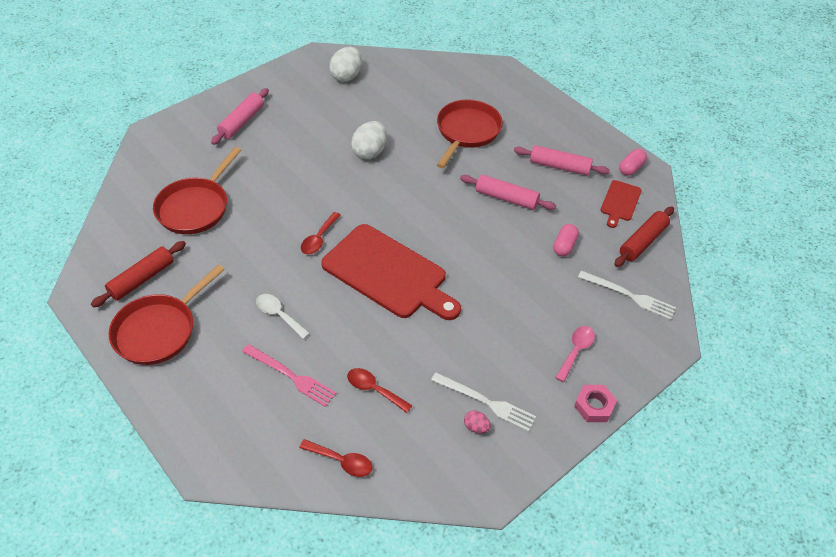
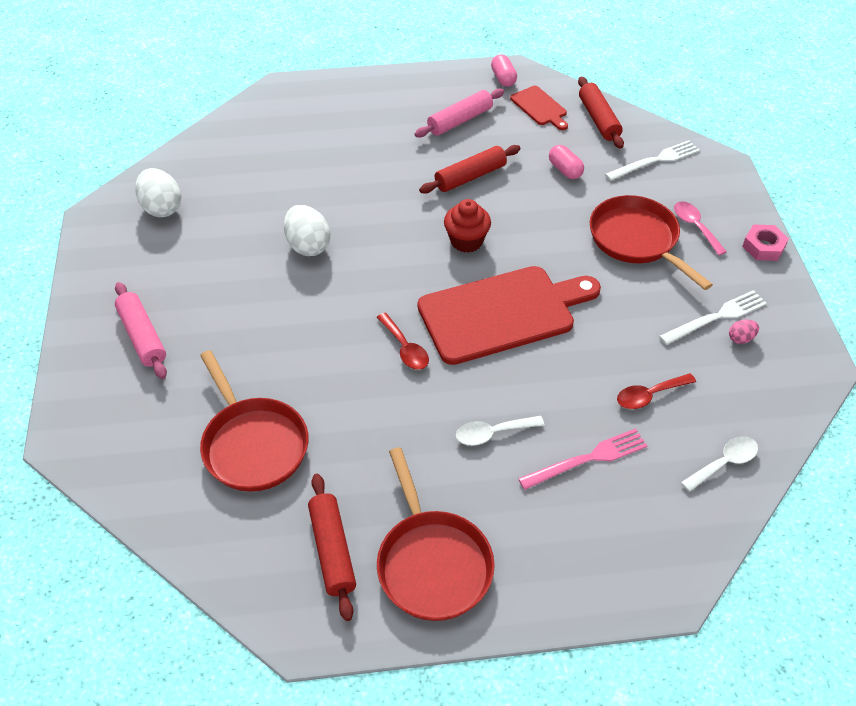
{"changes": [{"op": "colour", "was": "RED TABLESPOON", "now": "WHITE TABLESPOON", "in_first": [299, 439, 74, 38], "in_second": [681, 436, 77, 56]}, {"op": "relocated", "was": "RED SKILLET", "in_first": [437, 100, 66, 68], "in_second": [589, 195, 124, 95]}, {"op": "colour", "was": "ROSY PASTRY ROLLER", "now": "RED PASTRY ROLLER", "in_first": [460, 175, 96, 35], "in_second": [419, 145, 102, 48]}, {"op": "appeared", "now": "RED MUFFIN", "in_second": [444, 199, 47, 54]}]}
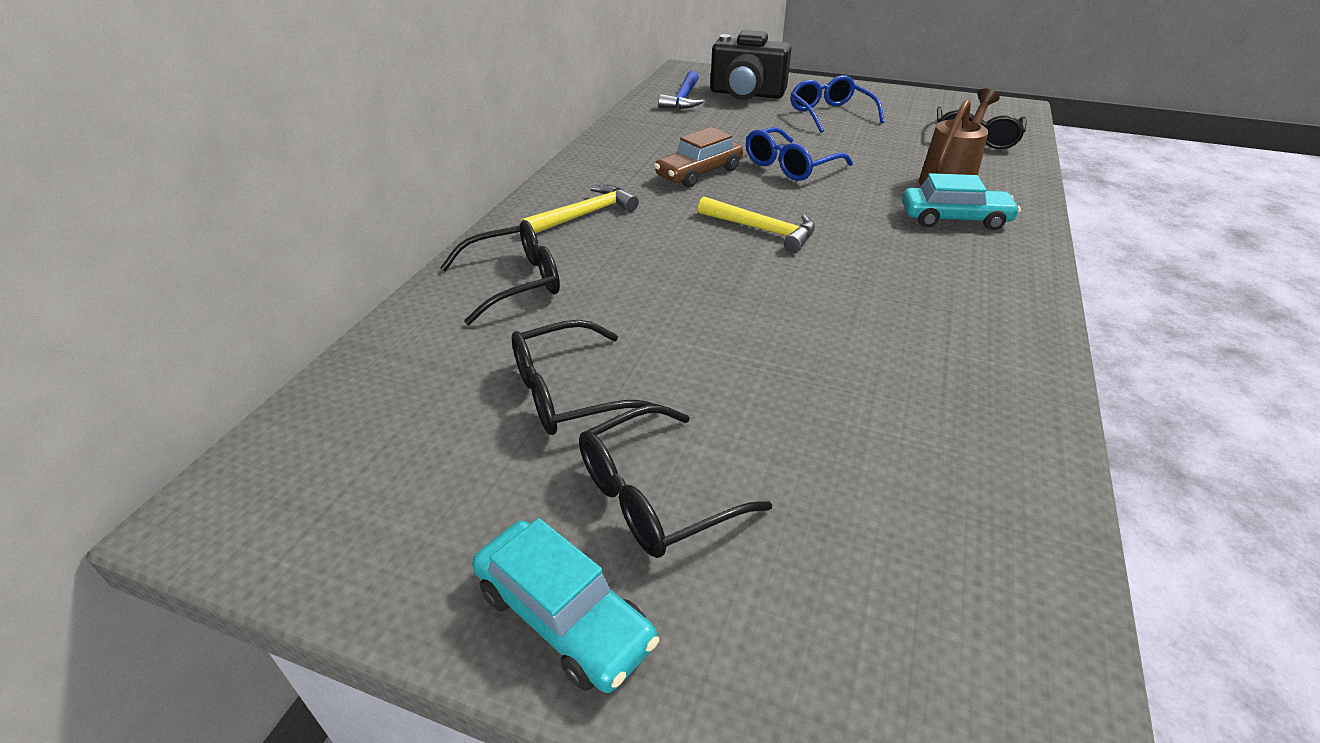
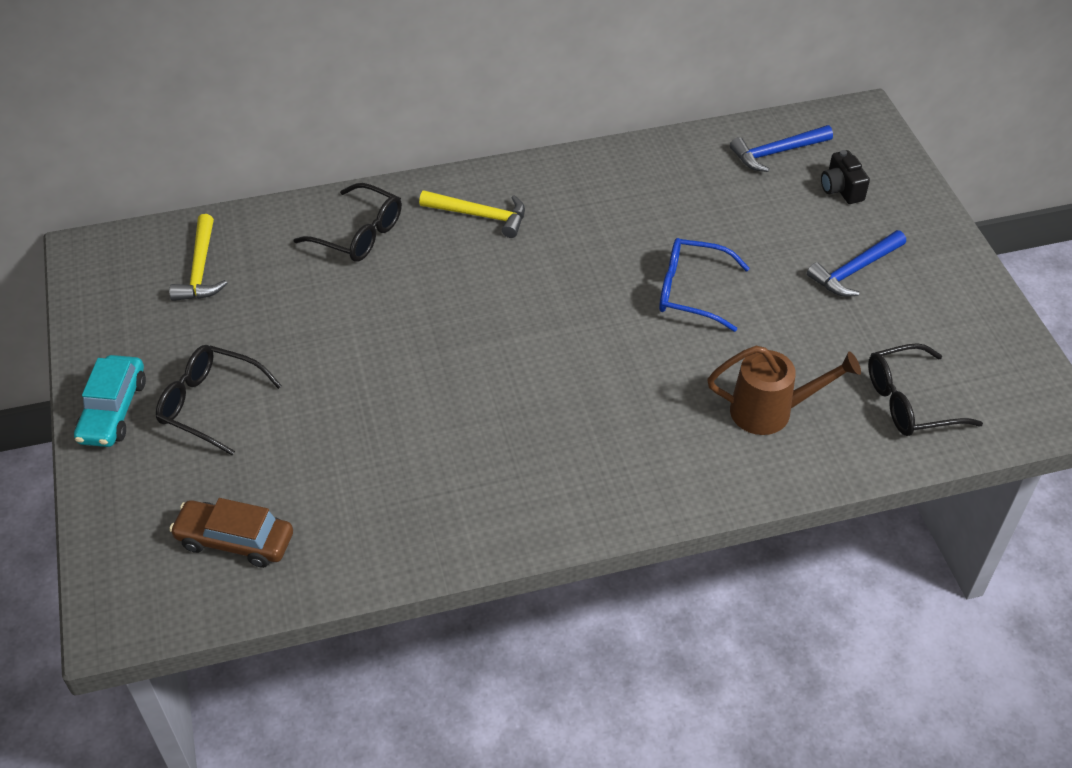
{"changes": [{"op": "missing", "was": "JET-BLACK GLASSES", "in_first": [512, 320, 146, 115]}, {"op": "relocated", "was": "RUSSET TOY CAR", "in_first": [654, 127, 89, 60], "in_second": [169, 498, 124, 70]}, {"op": "relocated", "was": "GOLDEN CARPENTER'S HAMMER", "in_first": [698, 196, 117, 57], "in_second": [169, 214, 58, 87]}, {"op": "size", "was": "JET-BLACK PHOTO CAMERA", "in_first": [710, 30, 81, 70], "in_second": [821, 150, 49, 54], "ratio": 0.52}, {"op": "exchanged", "was": "COBALT GLASSES", "now": "COBALT CARPENTER'S HAMMER", "in_first": [791, 75, 93, 58], "in_second": [807, 230, 99, 67]}, {"op": "missing", "was": "TURQUOISE TOY CAR", "in_first": [902, 173, 119, 57]}]}
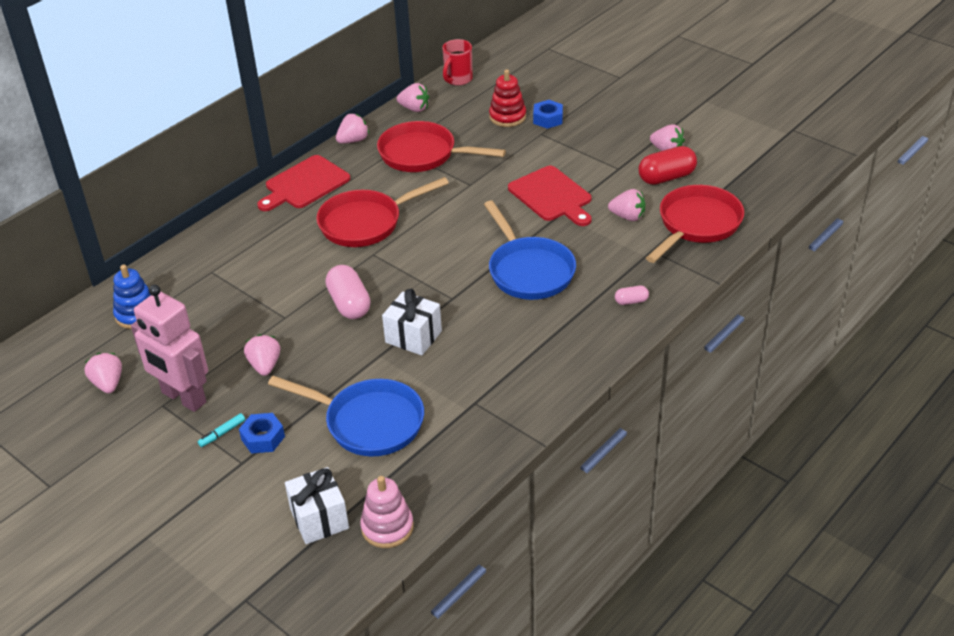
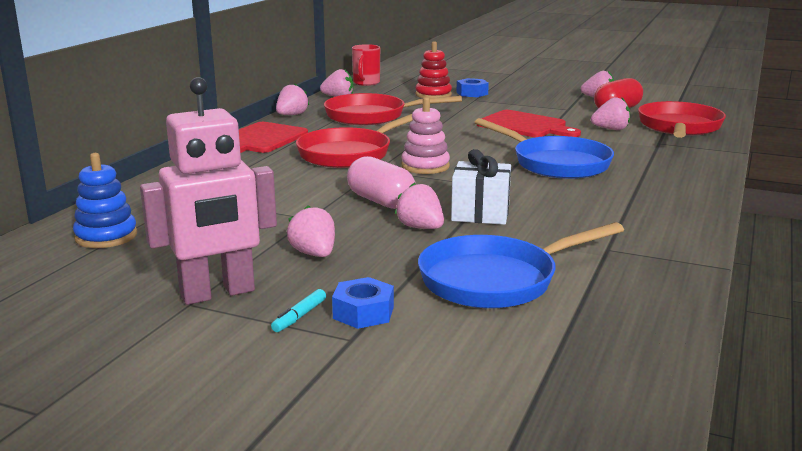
{"changes": [{"op": "relocated", "was": "ROSY BERRY", "in_first": [85, 353, 37, 40], "in_second": [395, 182, 49, 47]}, {"op": "spun", "was": "ROSY ROBOT", "in_first": [131, 285, 77, 127], "in_second": [140, 77, 137, 228], "clockwise": -45}, {"op": "spun", "was": "COBALT SKILLET", "in_first": [268, 376, 156, 81], "in_second": [418, 222, 206, 86], "clockwise": 150}, {"op": "missing", "was": "WHITE PRESENT", "in_first": [285, 467, 64, 77]}, {"op": "relocated", "was": "ROSY RING STACKER", "in_first": [360, 476, 54, 72], "in_second": [401, 97, 49, 77]}, {"op": "missing", "was": "ROSY CAPSULE", "in_first": [615, 286, 34, 19]}]}
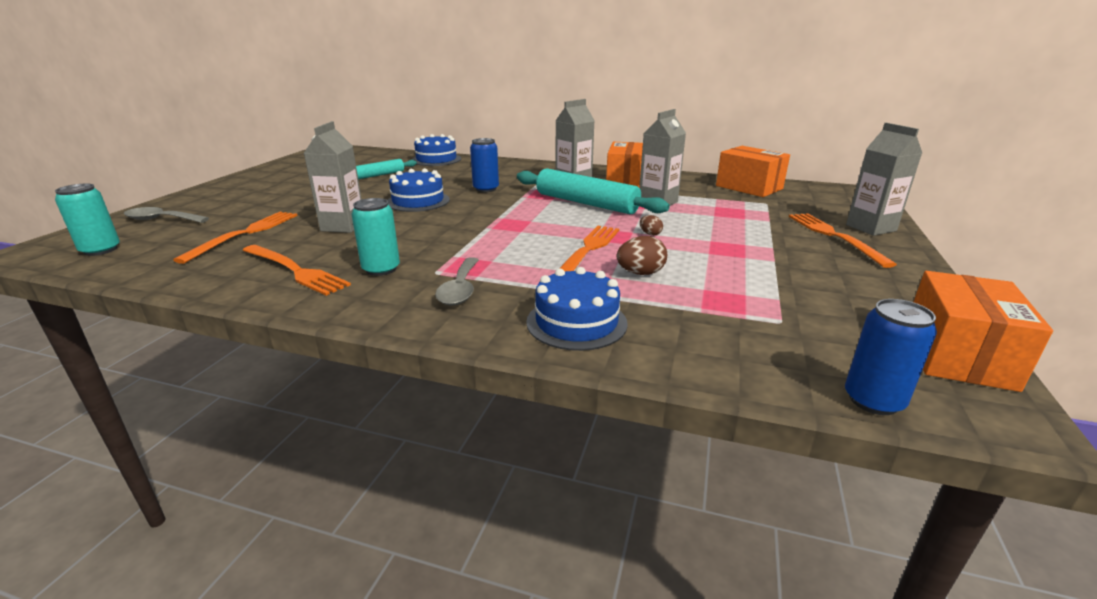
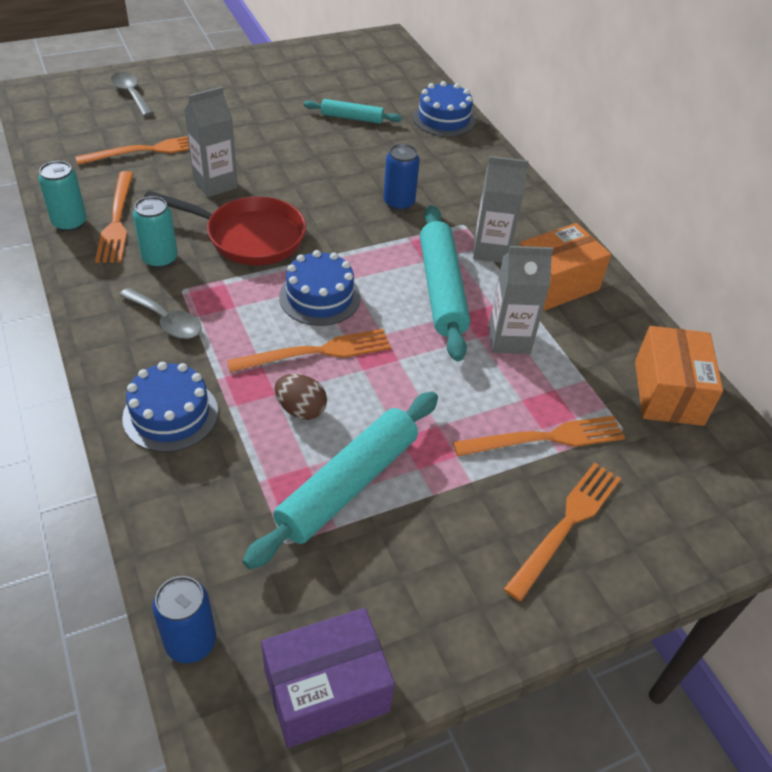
{"changes": [{"op": "relocated", "was": "TURQUOISE SODA CAN", "in_first": [55, 183, 65, 73], "in_second": [38, 161, 49, 70]}, {"op": "relocated", "was": "COBALT CAKE", "in_first": [387, 168, 63, 44], "in_second": [279, 250, 82, 76]}, {"op": "spun", "was": "ASH-GREY TABLESPOON", "in_first": [435, 257, 44, 48], "in_second": [119, 288, 83, 51], "clockwise": -105}, {"op": "missing", "was": "RUSSET EGG", "in_first": [640, 215, 23, 21]}, {"op": "missing", "was": "ASH-GREY CARTON", "in_first": [846, 123, 76, 113]}, {"op": "colour", "was": "ORANGE-COLOURED PARCEL", "now": "ROYAL PURPLE PARCEL", "in_first": [914, 271, 139, 121], "in_second": [261, 608, 134, 140]}, {"op": "appeared", "now": "RED SKILLET", "in_second": [144, 191, 162, 75]}, {"op": "appeared", "now": "TURQUOISE PASTRY ROLLER", "in_second": [243, 392, 195, 177]}, {"op": "appeared", "now": "ORANGE-COLOURED DINNER FORK", "in_second": [453, 416, 172, 40]}]}
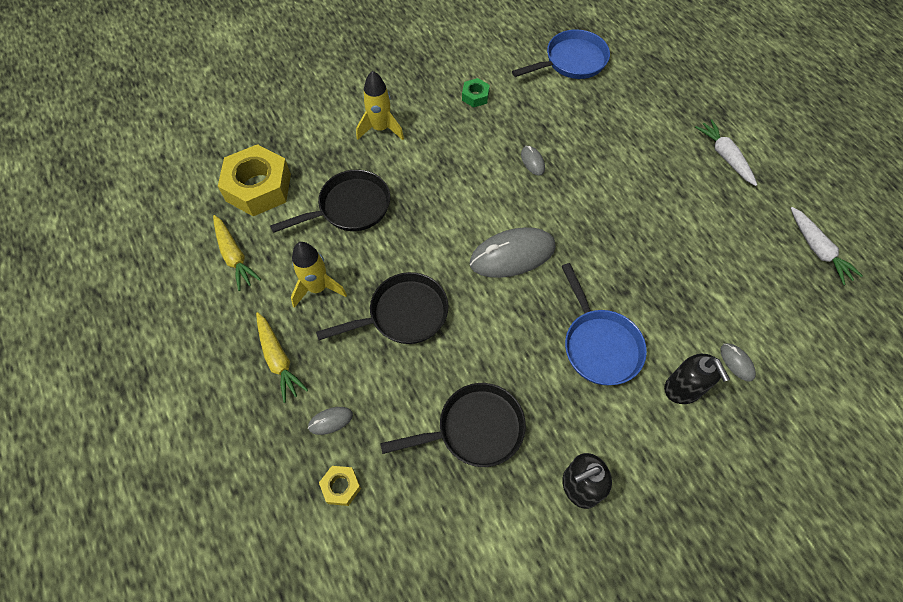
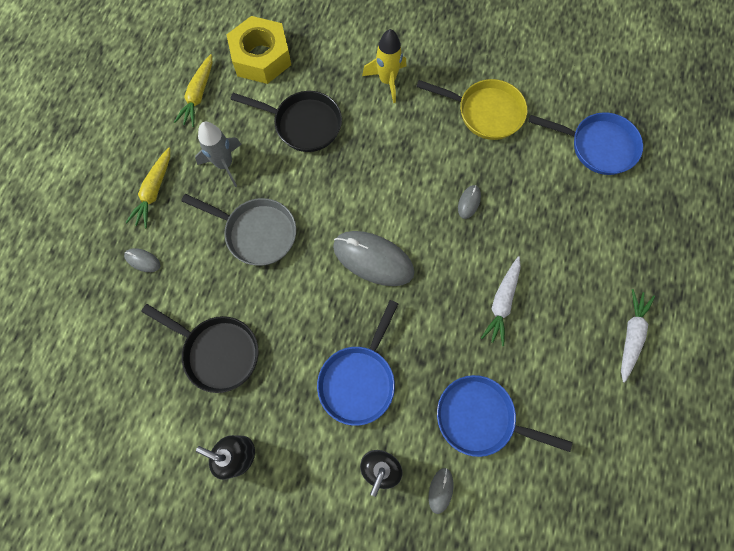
{"changes": [{"op": "colour", "was": "GOLDEN SPACESHIP", "now": "ASH-GREY SPACESHIP", "in_first": [291, 242, 56, 66], "in_second": [195, 122, 47, 65]}, {"op": "colour", "was": "JET-BLACK SKILLET", "now": "ASH-GREY SKILLET", "in_first": [316, 272, 133, 72], "in_second": [181, 194, 115, 72]}, {"op": "missing", "was": "GOLDEN NUT", "in_first": [319, 466, 42, 40]}, {"op": "exchanged", "was": "LEAF-GREEN NUT", "now": "GOLDEN SKILLET", "in_first": [462, 78, 28, 30], "in_second": [416, 79, 111, 61]}, {"op": "relocated", "was": "WHITE ROOT VEGETABLE", "in_first": [791, 207, 72, 78], "in_second": [481, 256, 40, 90]}, {"op": "appeared", "now": "COBALT SKILLET", "in_second": [437, 375, 135, 82]}]}
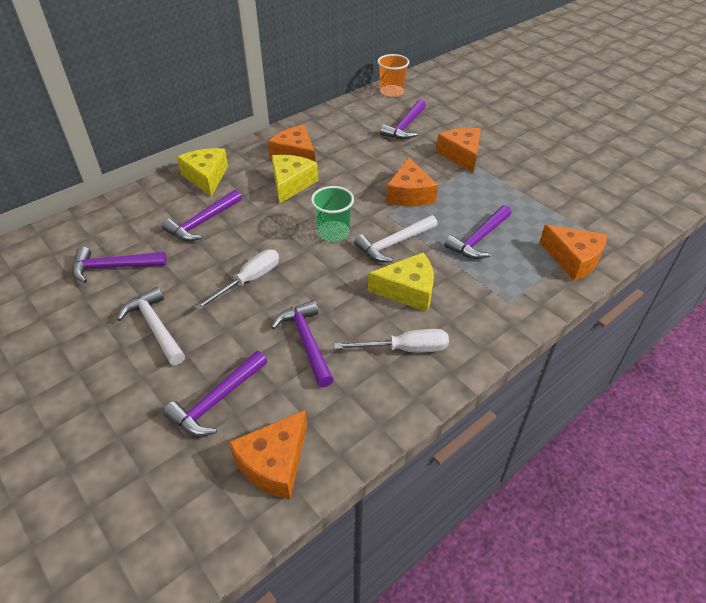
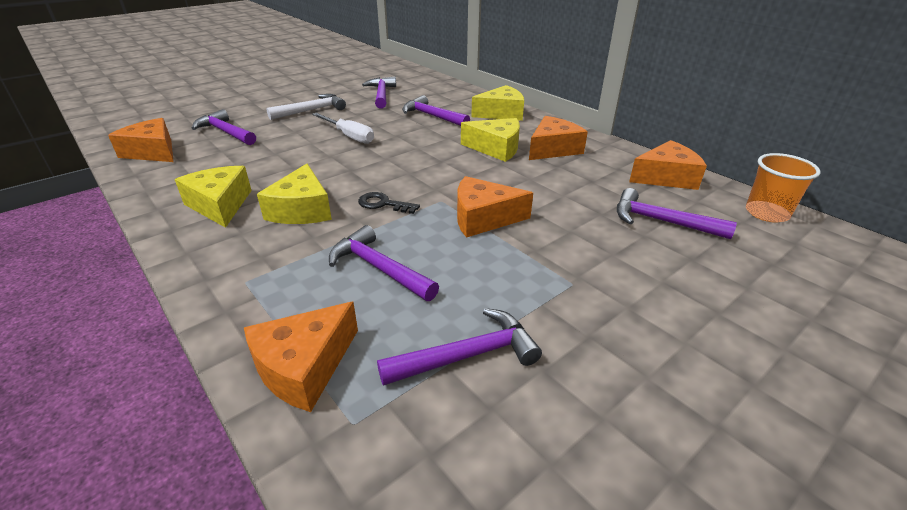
{"changes": [{"op": "relocated", "was": "ROYAL PURPLE CARPENTER'S HAMMER", "in_first": [271, 300, 63, 87], "in_second": [377, 308, 165, 78]}, {"op": "missing", "was": "LEAF-GREEN CUP", "in_first": [311, 186, 43, 56]}, {"op": "exchanged", "was": "WHITE FLAT SCREWDRIVER", "now": "GOLDEN CHEESE WEDGE", "in_first": [334, 329, 115, 23], "in_second": [175, 166, 77, 62]}, {"op": "exchanged", "was": "WHITE CARPENTER'S HAMMER", "now": "JET-BLACK KEY", "in_first": [354, 215, 84, 47], "in_second": [358, 192, 62, 22]}, {"op": "relocated", "was": "ORANGE-COLOURED CHEESE WEDGE", "in_first": [436, 128, 45, 45], "in_second": [629, 140, 78, 50]}]}
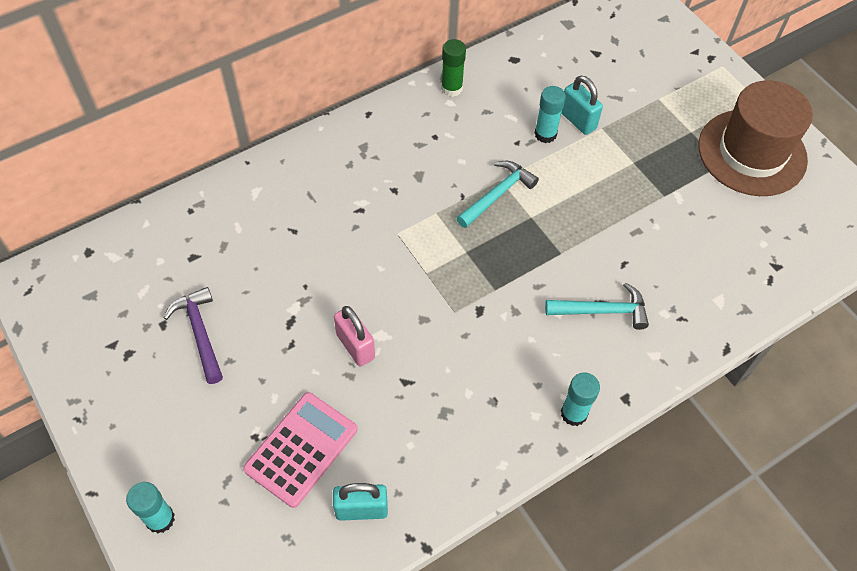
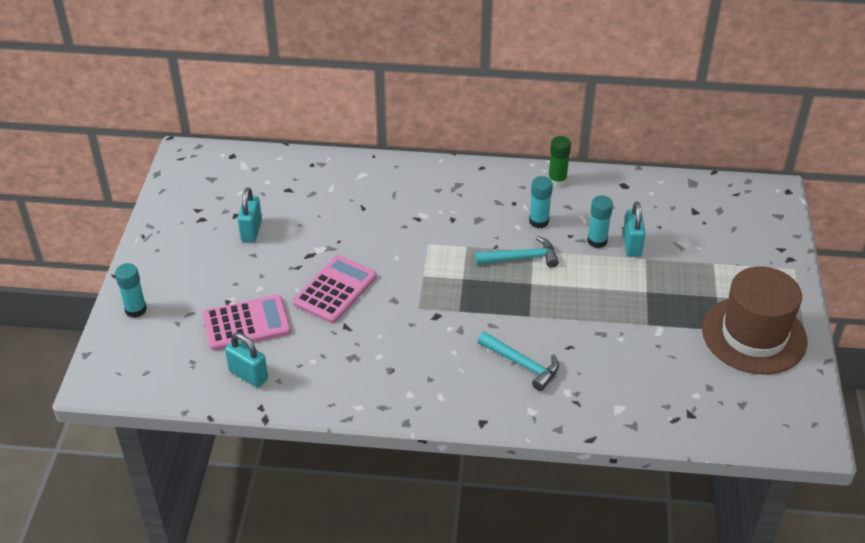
{"changes": [{"op": "exchanged", "was": "ROYAL PURPLE CARPENTER'S HAMMER", "now": "TURQUOISE PADLOCK", "in_first": [164, 287, 59, 97], "in_second": [237, 187, 25, 55]}, {"op": "exchanged", "was": "ROSY PADLOCK", "now": "ROSY ADDING MACHINE", "in_first": [334, 306, 41, 61], "in_second": [293, 255, 84, 68]}, {"op": "relocated", "was": "TURQUOISE STICK OF GLUE", "in_first": [561, 373, 39, 53], "in_second": [529, 176, 24, 52]}]}
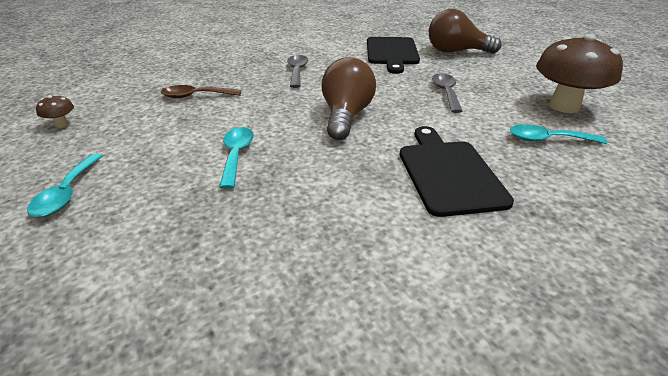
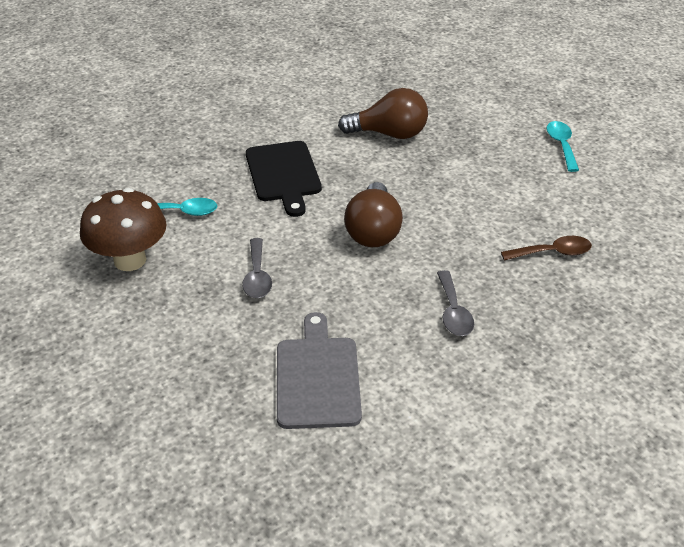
{"changes": [{"op": "missing", "was": "RUSSET TOADSTOOL", "in_first": [36, 95, 38, 33]}, {"op": "missing", "was": "TURQUOISE TABLESPOON", "in_first": [219, 127, 35, 62]}, {"op": "colour", "was": "JET-BLACK CUTTING BOARD", "now": "ASH-GREY CUTTING BOARD", "in_first": [367, 37, 53, 37], "in_second": [277, 312, 85, 117]}, {"op": "relocated", "was": "RUSSET BULB", "in_first": [429, 9, 72, 45], "in_second": [338, 88, 90, 51]}]}
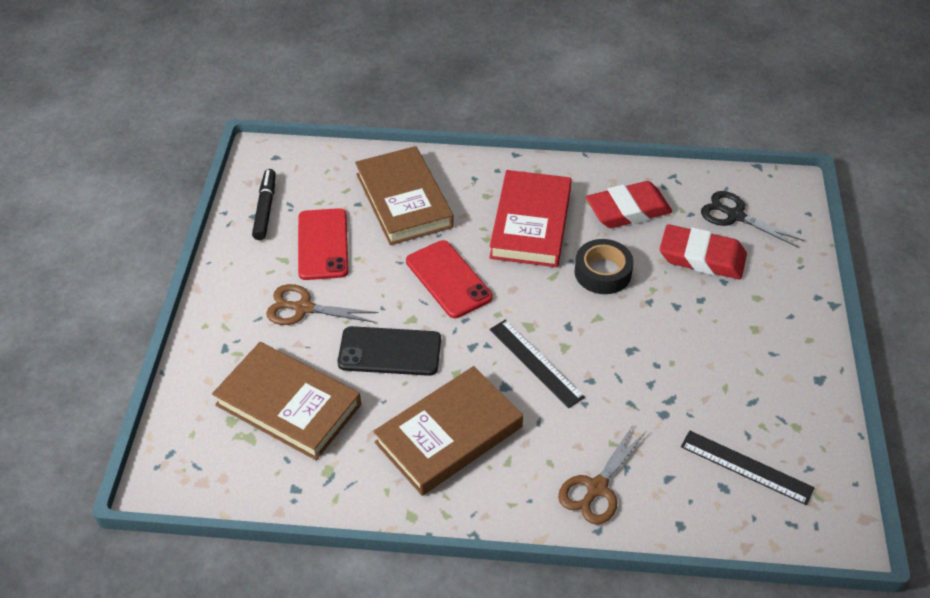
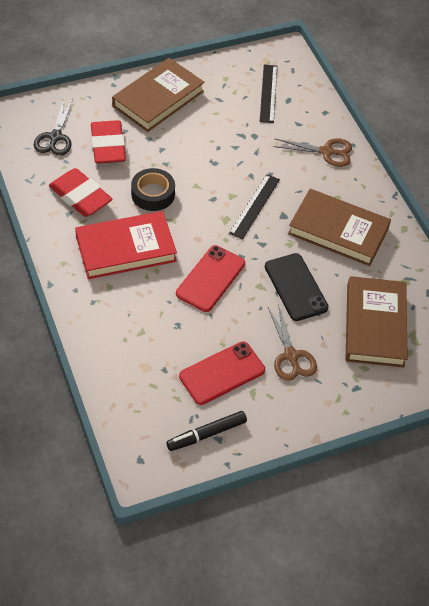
{"changes": [{"op": "relocated", "was": "RUSSET BOOK", "in_first": [355, 146, 99, 99], "in_second": [112, 58, 93, 74]}]}
